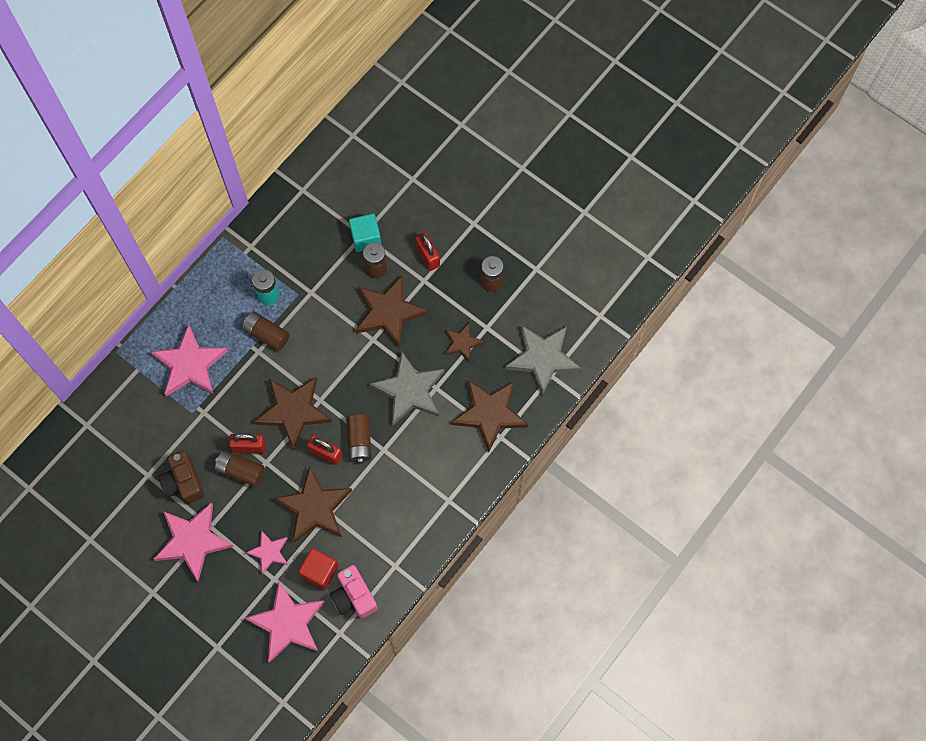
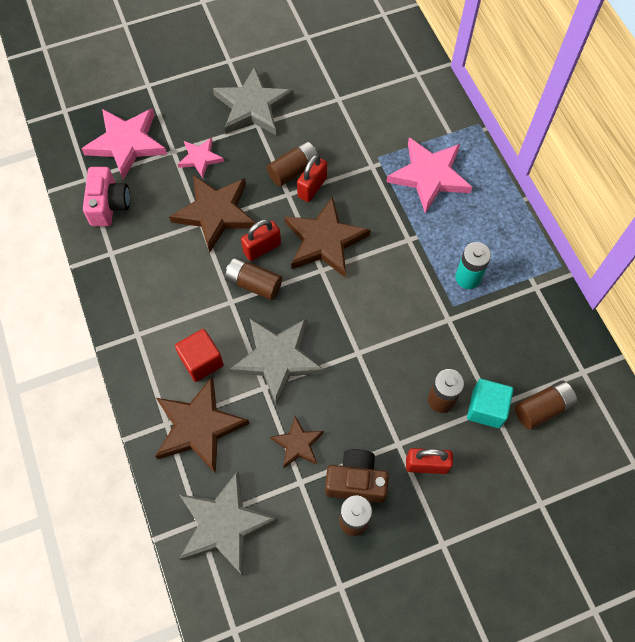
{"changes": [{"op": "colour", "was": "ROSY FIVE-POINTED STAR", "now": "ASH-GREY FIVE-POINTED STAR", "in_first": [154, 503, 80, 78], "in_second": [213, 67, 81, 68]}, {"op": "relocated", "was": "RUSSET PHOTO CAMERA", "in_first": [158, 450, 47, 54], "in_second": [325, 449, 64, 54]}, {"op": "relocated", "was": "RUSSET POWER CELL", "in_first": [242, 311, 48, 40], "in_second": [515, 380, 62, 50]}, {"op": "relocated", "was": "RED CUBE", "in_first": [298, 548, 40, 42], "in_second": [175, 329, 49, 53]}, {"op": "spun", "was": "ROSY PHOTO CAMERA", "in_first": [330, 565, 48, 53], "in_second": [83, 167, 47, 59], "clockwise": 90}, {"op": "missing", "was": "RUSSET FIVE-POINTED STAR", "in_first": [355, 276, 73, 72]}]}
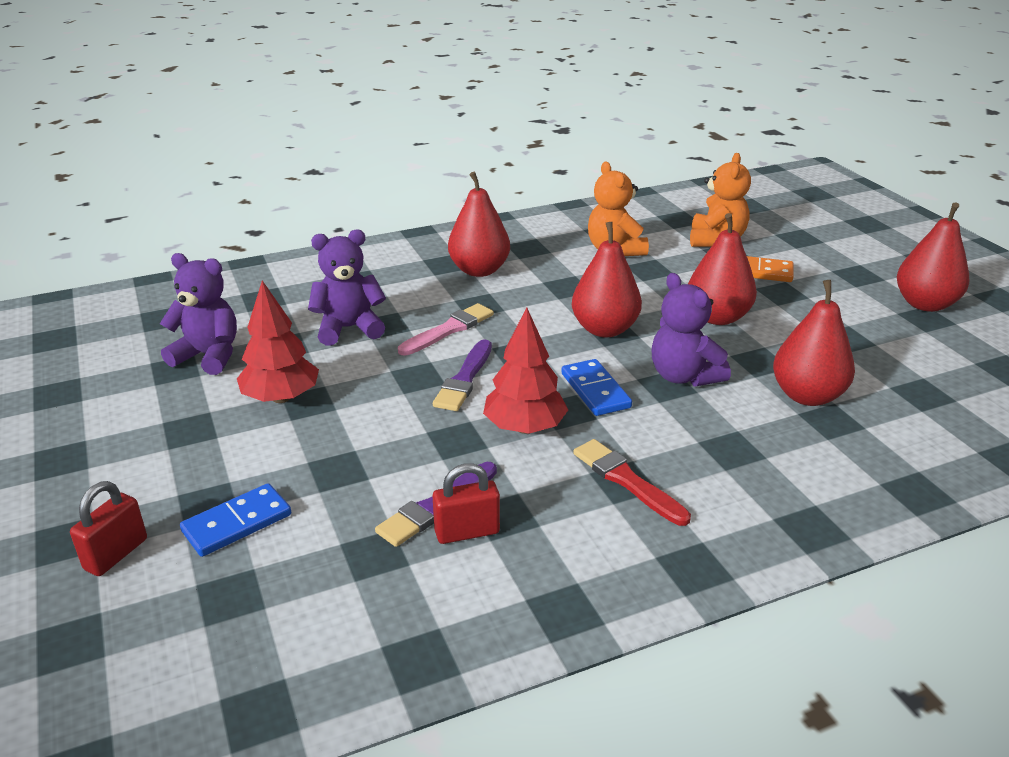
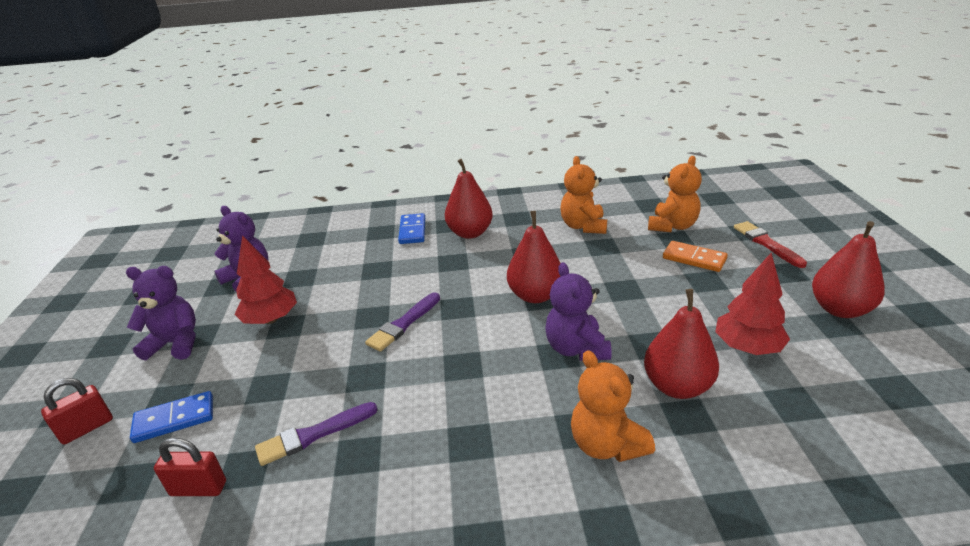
{"changes": [{"op": "relocated", "was": "ROYAL PURPLE STUFFED BEAR", "in_first": [308, 229, 78, 116], "in_second": [126, 266, 70, 94]}, {"op": "missing", "was": "ROSY BRUSH", "in_first": [398, 303, 96, 53]}, {"op": "relocated", "was": "RED PADLOCK", "in_first": [433, 463, 67, 81], "in_second": [154, 438, 72, 58]}, {"op": "relocated", "was": "RED TOY TREE", "in_first": [483, 307, 85, 127], "in_second": [715, 253, 75, 102]}, {"op": "relocated", "was": "COBALT DOMINO PIECE", "in_first": [561, 359, 71, 57], "in_second": [398, 213, 27, 31]}, {"op": "relocated", "was": "RED BRUSH", "in_first": [573, 439, 118, 87], "in_second": [734, 221, 73, 47]}, {"op": "missing", "was": "RED PEAR FRUIT", "in_first": [688, 213, 69, 112]}, {"op": "appeared", "now": "ORANGE-COLOURED STUFFED BEAR", "in_second": [571, 350, 84, 112]}]}
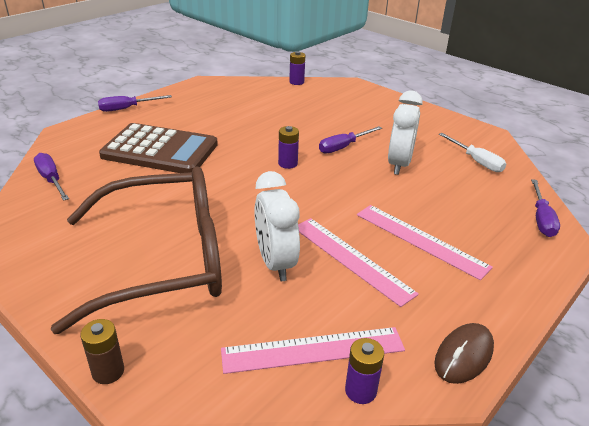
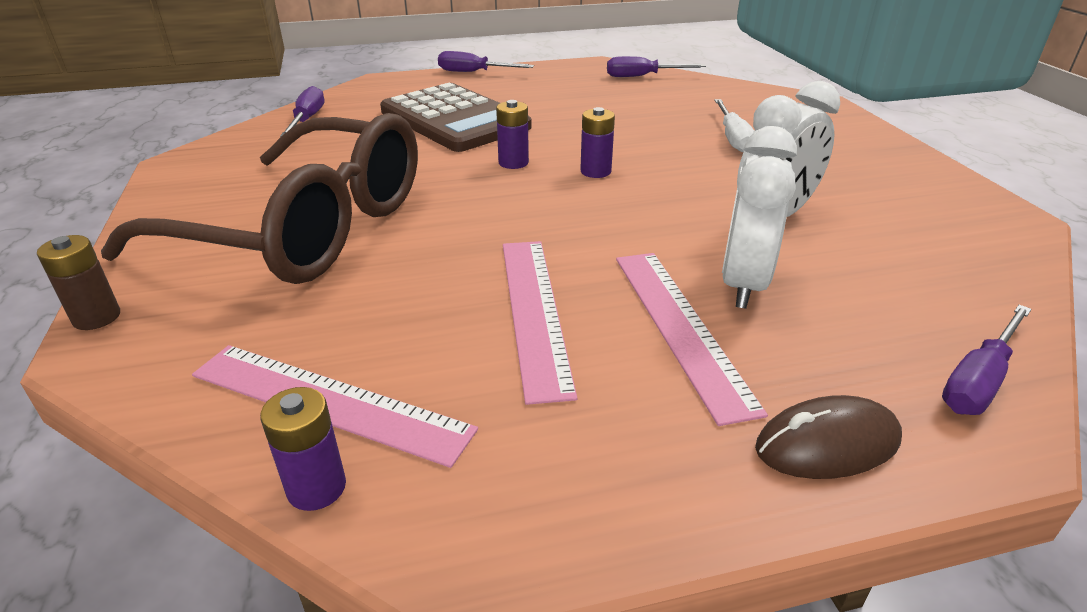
{"changes": [{"op": "relocated", "was": "WHITE BEDSIDE CLOCK", "in_first": [255, 171, 45, 110], "in_second": [722, 126, 75, 183]}, {"op": "relocated", "was": "ROYAL PURPLE POWER CELL", "in_first": [289, 51, 16, 34], "in_second": [496, 100, 33, 69]}, {"op": "relocated", "was": "ROYAL PURPLE FLAT SCREWDRIVER", "in_first": [319, 126, 63, 28], "in_second": [607, 56, 99, 21]}, {"op": "relocated", "was": "RUSSET MOUSE", "in_first": [434, 323, 60, 61], "in_second": [755, 395, 147, 84]}, {"op": "relocated", "was": "WHITE FLAT SCREWDRIVER", "in_first": [439, 133, 67, 39], "in_second": [714, 99, 40, 53]}]}
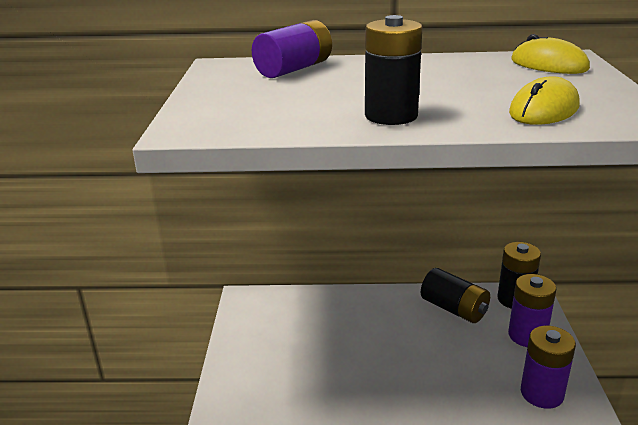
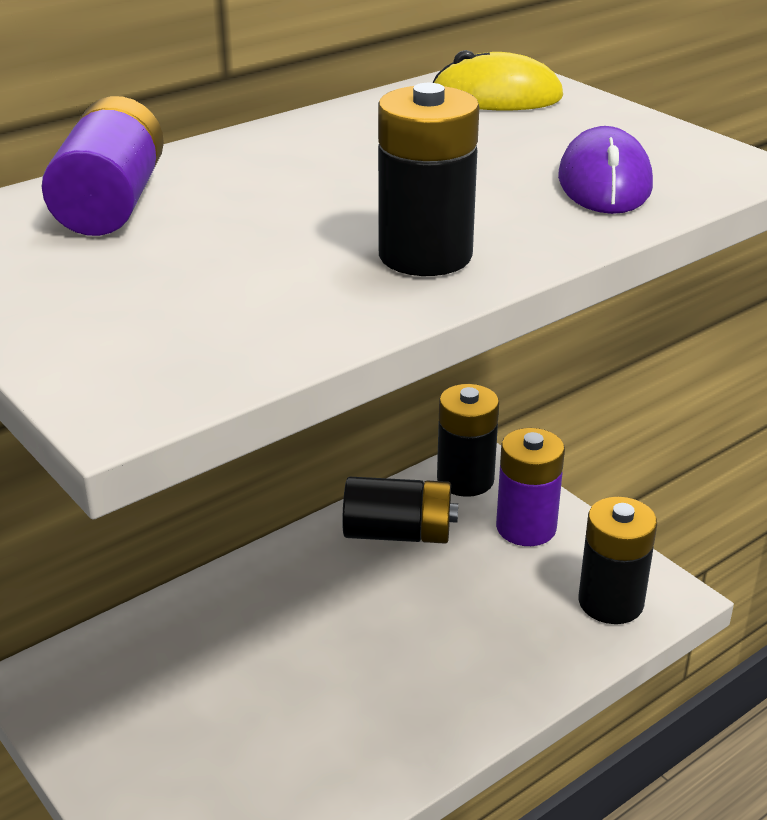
{"changes": [{"op": "colour", "was": "GOLDEN MOUSE", "now": "ROYAL PURPLE MOUSE", "in_first": [509, 76, 71, 49], "in_second": [558, 126, 95, 88]}, {"op": "colour", "was": "ROYAL PURPLE POWER CELL", "now": "JET-BLACK POWER CELL", "in_first": [521, 326, 55, 83], "in_second": [578, 496, 79, 128]}]}
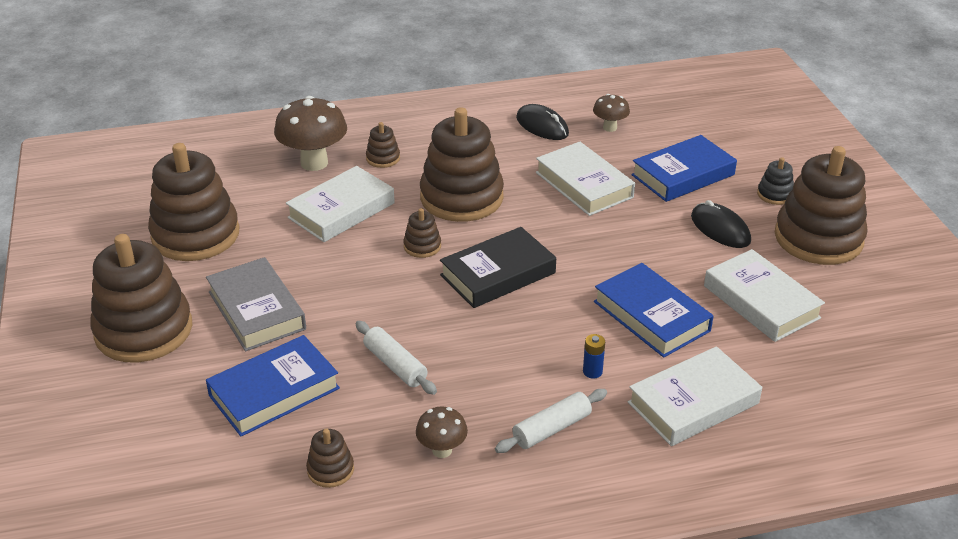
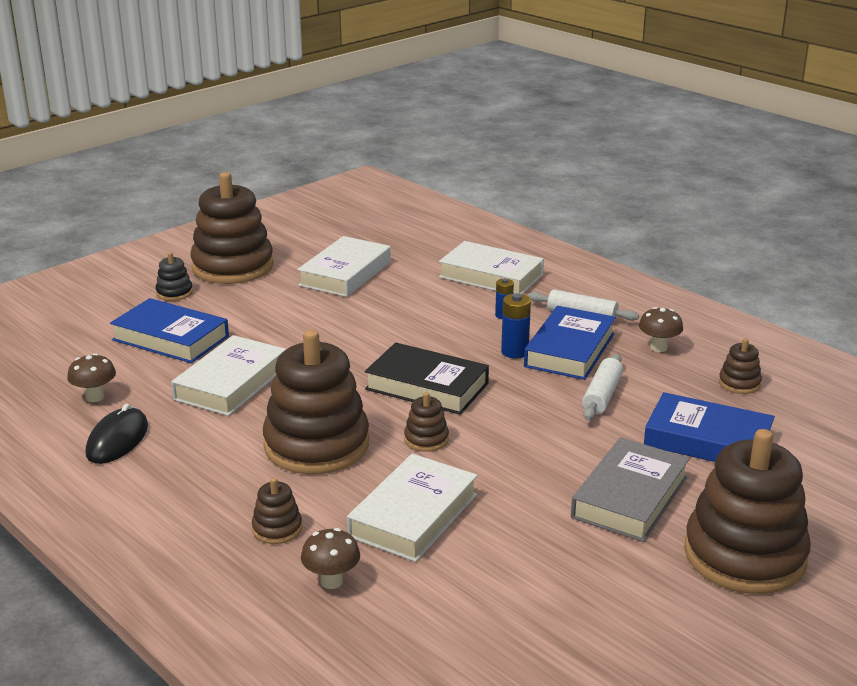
{"changes": [{"op": "missing", "was": "RUSSET RING STACKER", "in_first": [148, 143, 91, 118]}, {"op": "size", "was": "RUSSET TOADSTOOL", "in_first": [274, 96, 73, 75], "in_second": [301, 528, 59, 61], "ratio": 0.53}, {"op": "spun", "was": "WHITE BOOK", "in_first": [286, 166, 109, 76], "in_second": [347, 454, 131, 108], "clockwise": -75}, {"op": "relocated", "was": "COBALT BOOK", "in_first": [594, 263, 120, 95], "in_second": [524, 306, 92, 74]}, {"op": "missing", "was": "JET-BLACK MOUSE", "in_first": [691, 200, 60, 48]}, {"op": "appeared", "now": "COBALT POWER CELL", "in_second": [501, 293, 30, 65]}]}
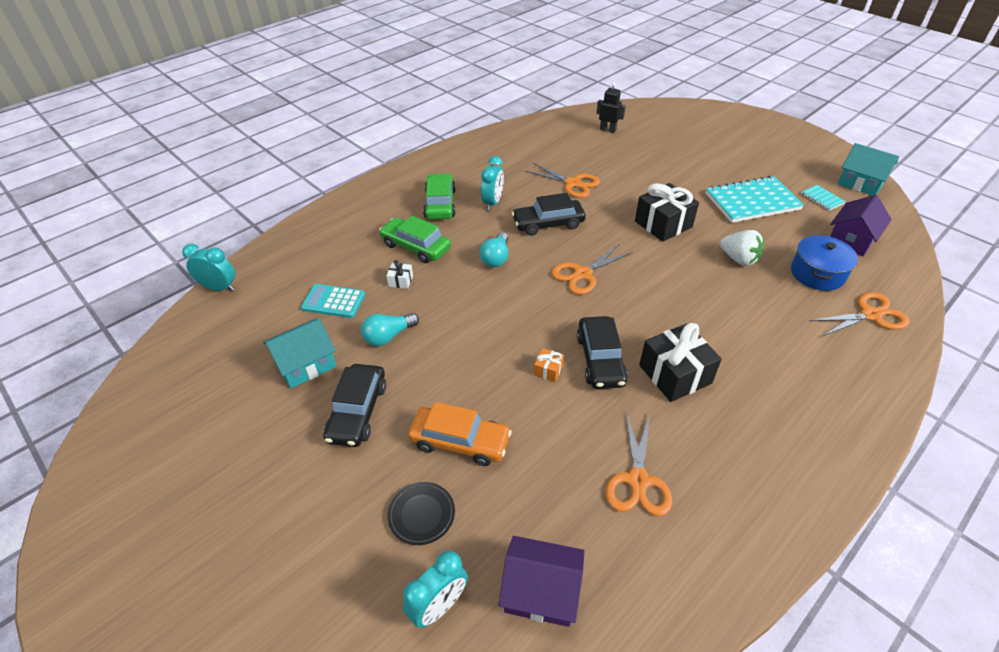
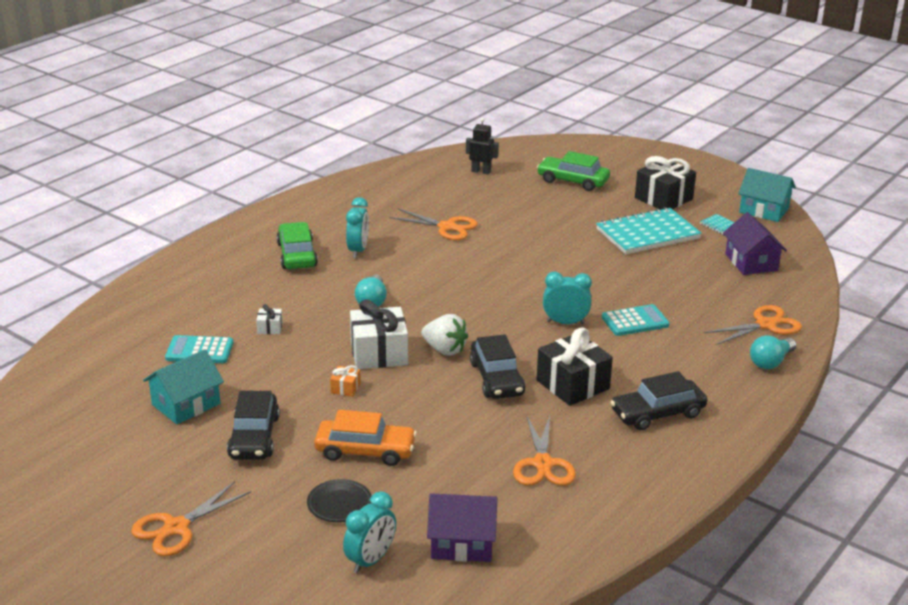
{"changes": [{"op": "relocated", "was": "TURQUOISE BEDSIDE CLOCK", "in_first": [182, 244, 53, 47], "in_second": [543, 271, 49, 54]}, {"op": "relocated", "was": "TURQUOISE BULB", "in_first": [361, 313, 58, 33], "in_second": [750, 335, 46, 34]}, {"op": "relocated", "was": "LEAF-GREEN TOY CAR", "in_first": [379, 216, 72, 47], "in_second": [537, 151, 73, 40]}, {"op": "relocated", "was": "JET-BLACK TOY CAR", "in_first": [512, 193, 74, 43], "in_second": [611, 371, 96, 59]}, {"op": "relocated", "was": "ORANGE-COLOURED PRESENT", "in_first": [534, 348, 30, 34], "in_second": [330, 365, 31, 32]}, {"op": "relocated", "was": "ORANGE-COLOURED PAIR OF SCISSORS", "in_first": [551, 244, 82, 50], "in_second": [131, 481, 120, 75]}, {"op": "relocated", "was": "JET-BLACK PRESENT", "in_first": [635, 183, 64, 59], "in_second": [635, 156, 61, 54]}, {"op": "relocated", "was": "WHITE BERRY", "in_first": [720, 230, 44, 36], "in_second": [421, 314, 47, 41]}, {"op": "missing", "was": "COBALT POT", "in_first": [791, 235, 67, 56]}, {"op": "spun", "was": "ROYAL PURPLE COTTAGE", "in_first": [830, 195, 61, 61], "in_second": [723, 212, 64, 63], "clockwise": -45}, {"op": "appeared", "now": "WHITE PRESENT", "in_second": [350, 299, 58, 70]}, {"op": "appeared", "now": "TURQUOISE ADDING MACHINE", "in_second": [602, 304, 67, 32]}]}
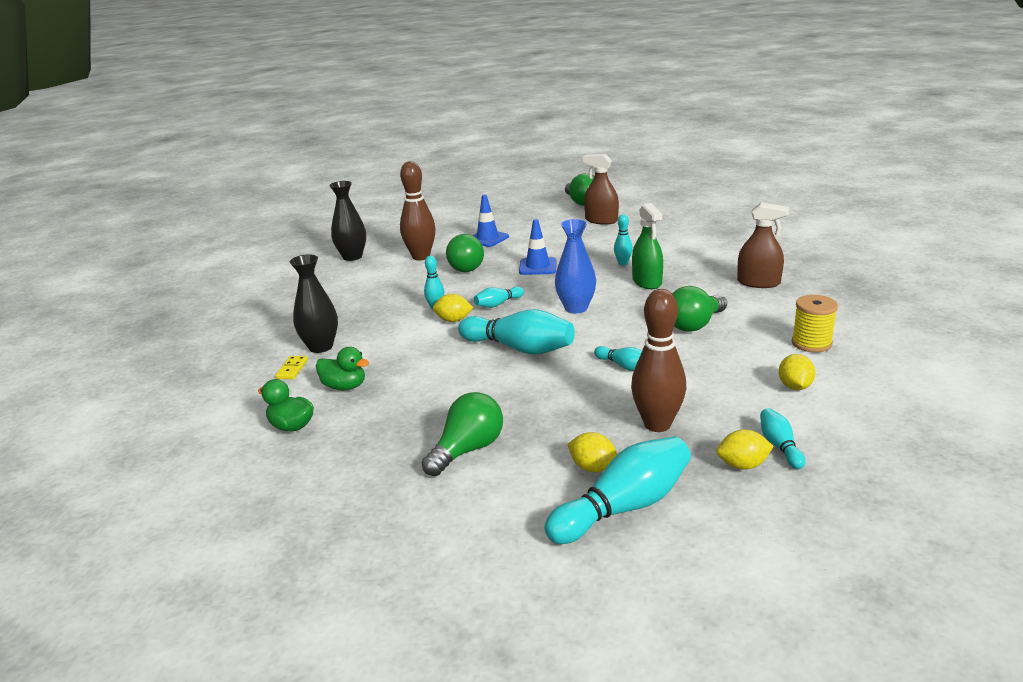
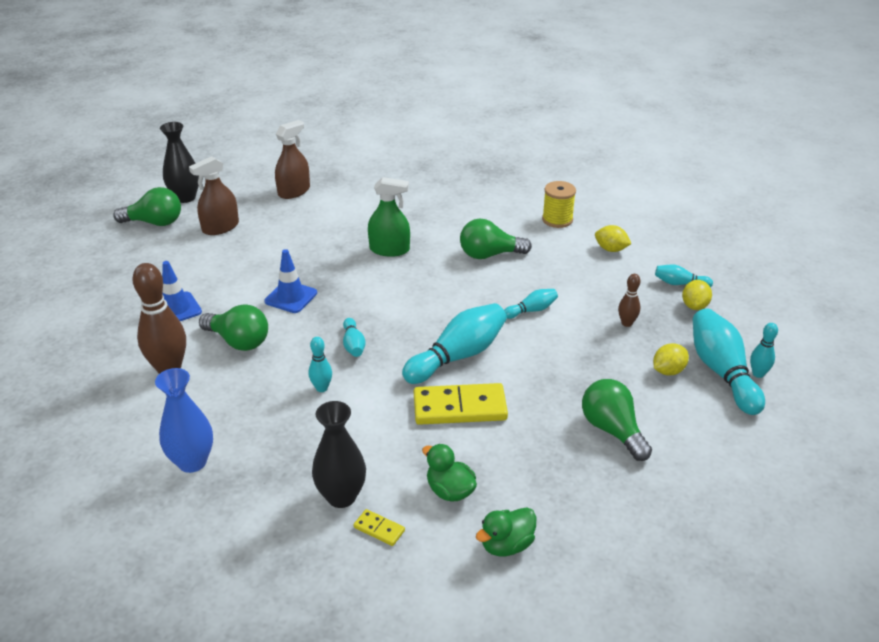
{"changes": [{"op": "spun", "was": "LEAF-GREEN RUBBER DUCK", "in_first": [316, 347, 53, 43], "in_second": [422, 444, 55, 58], "clockwise": -90}, {"op": "relocated", "was": "JET-BLACK FLOWER VASE", "in_first": [329, 181, 37, 80], "in_second": [160, 122, 39, 81]}, {"op": "missing", "was": "GOLDEN TOY LEMON", "in_first": [433, 294, 40, 28]}, {"op": "relocated", "was": "COBALT FLOWER VASE", "in_first": [555, 219, 41, 94], "in_second": [155, 368, 58, 105]}, {"op": "relocated", "was": "TURQUOISE TENPIN", "in_first": [614, 214, 19, 51], "in_second": [750, 323, 28, 55]}, {"op": "size", "was": "RUSSET TENPIN", "in_first": [631, 289, 55, 143], "in_second": [618, 274, 22, 53], "ratio": 0.5}, {"op": "spun", "was": "LEAF-GREEN BULB", "in_first": [672, 286, 55, 46], "in_second": [460, 219, 72, 40], "clockwise": 105}, {"op": "relocated", "was": "RUSSET SPRAY BOTTLE", "in_first": [737, 202, 52, 86], "in_second": [275, 120, 35, 79]}, {"op": "appeared", "now": "GOLDEN DOMINO PIECE", "in_second": [414, 383, 94, 42]}]}
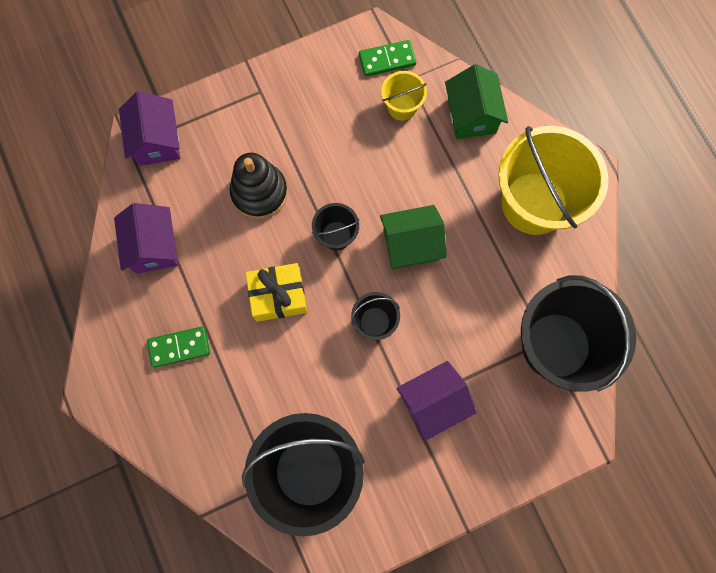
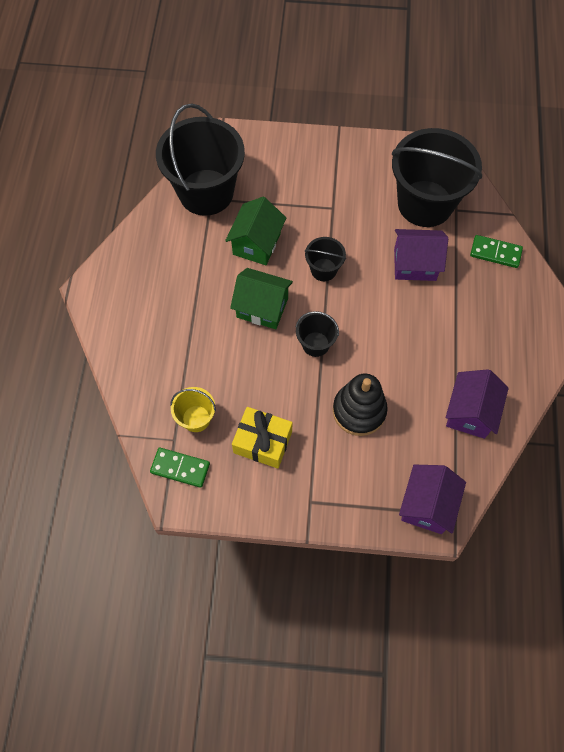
{"changes": [{"op": "relocated", "was": "LEAF-GREEN DOMINO PIECE", "in_first": [147, 326, 63, 42], "in_second": [470, 235, 53, 33]}, {"op": "relocated", "was": "GOLDEN PRESENT", "in_first": [246, 263, 61, 59], "in_second": [232, 407, 61, 62]}, {"op": "relocated", "was": "ROYAL PURPLE COTTAGE", "in_first": [397, 361, 80, 80], "in_second": [394, 229, 54, 52]}, {"op": "relocated", "was": "LEAF-GREEN COTTAGE", "in_first": [445, 64, 63, 75], "in_second": [225, 197, 61, 68]}, {"op": "missing", "was": "GOLDEN PAIL", "in_first": [498, 126, 110, 109]}]}
